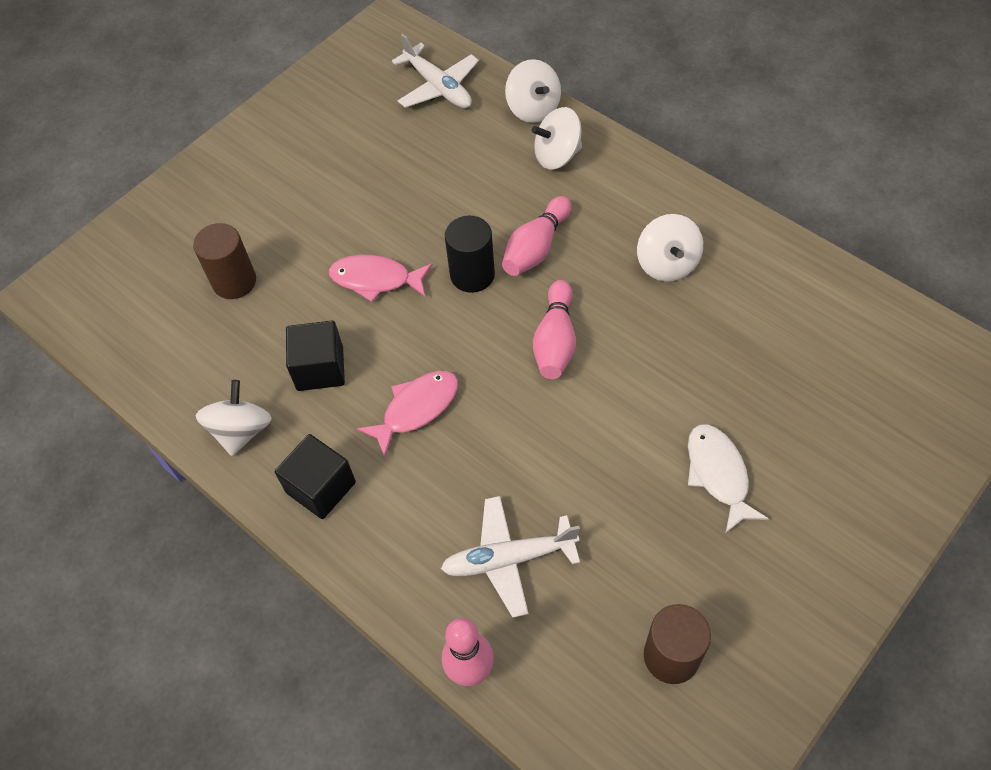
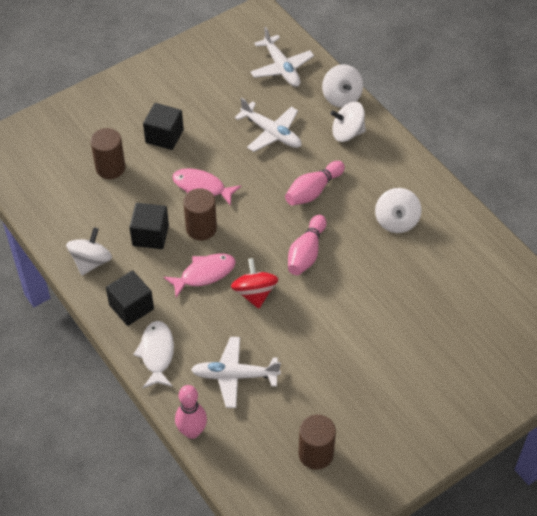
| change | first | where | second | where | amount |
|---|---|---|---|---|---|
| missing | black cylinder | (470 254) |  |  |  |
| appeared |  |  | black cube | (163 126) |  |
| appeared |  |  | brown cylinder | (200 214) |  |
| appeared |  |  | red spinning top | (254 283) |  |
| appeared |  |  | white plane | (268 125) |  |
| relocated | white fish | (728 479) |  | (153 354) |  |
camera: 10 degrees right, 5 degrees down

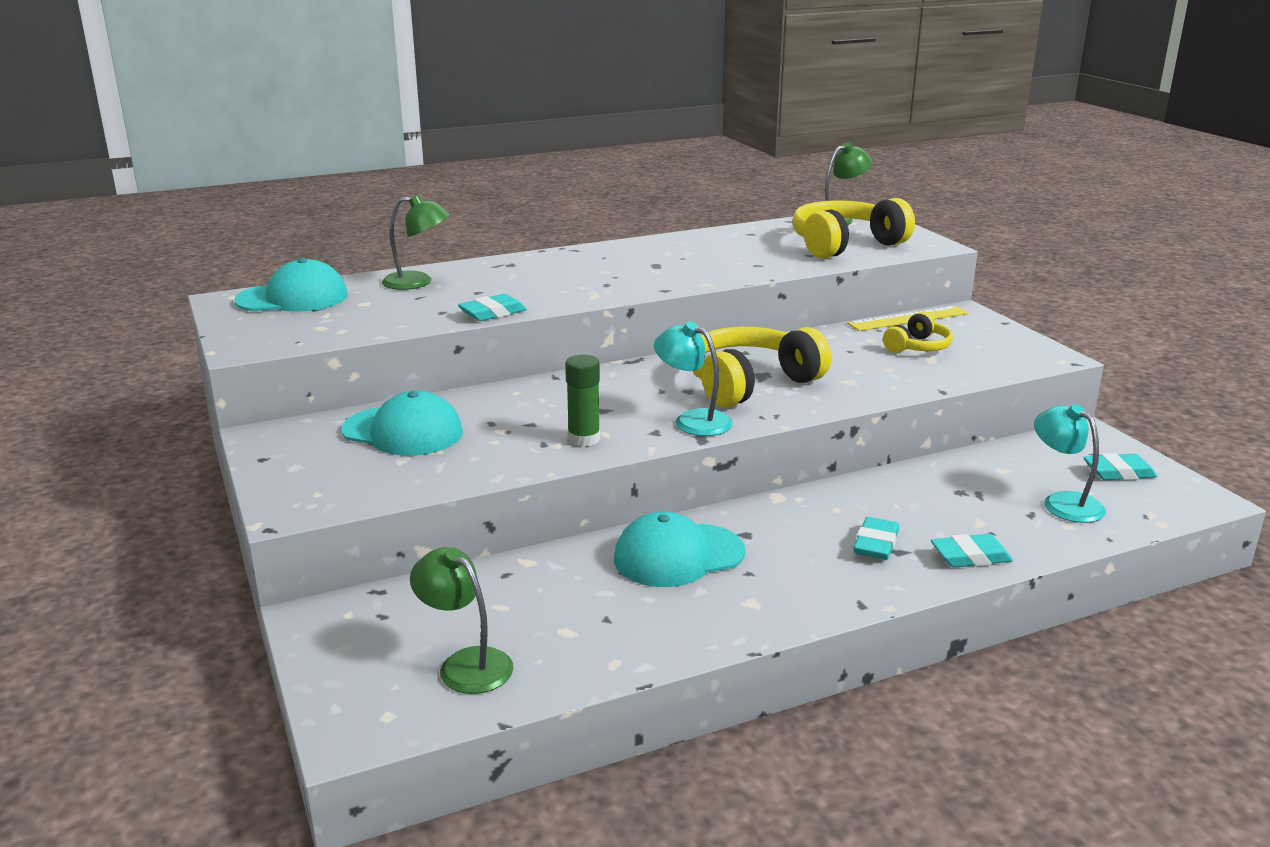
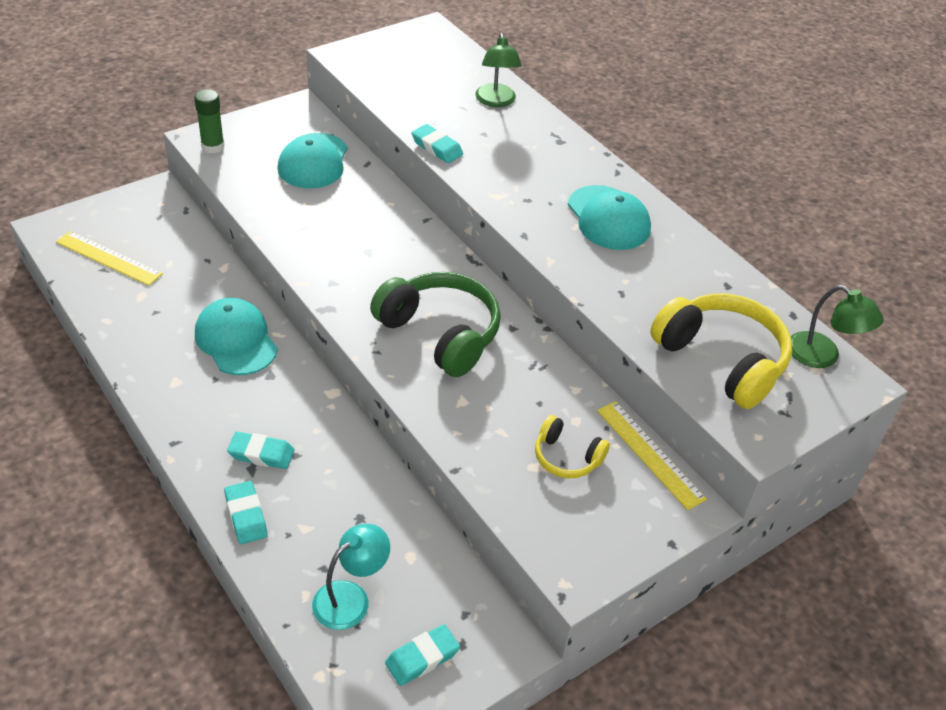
| change | first | where | second | where | amount |
|---|---|---|---|---|---|
| missing | turquoise lamp | (693 379) |  |  |  |
| relocated | turquoise cap | (291 285) |  | (609 217) |  |
| relocated | green glue stick | (582 401) |  | (209 121) |  |
| exchanged | green lamp | (462 620) | yellow ruler | (109 258) |  |
| colour | yellow headphones | (761 367) | green headphones | (435 324) |  |
| spun | turquoise eraser | (1120 466) |  | (422 655) | 75 degrees clockwise |
camera: 75 degrees right, 20 degrees up

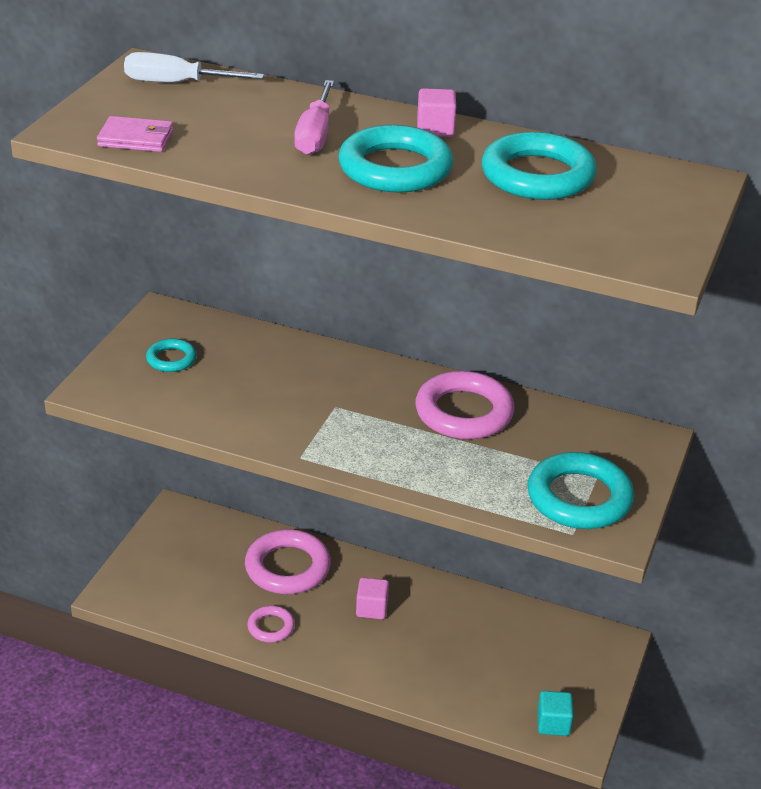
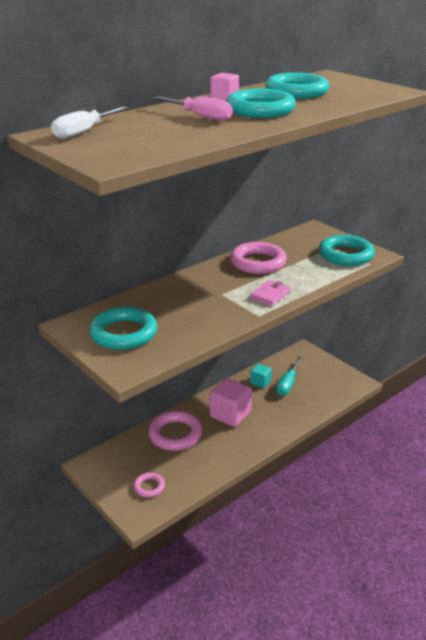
| change | first | where | second | where | amount |
|---|---|---|---|---|---|
| appeared |  |  | turquoise screwdriver | (289 376) |  |
| relocated | pink wallet | (135 134) |  | (270 293) |  |
| relocated | pink ring | (271 624) |  | (149 485) |  |
| relocated | turquoise cube | (555 713) |  | (261 376) |  |
| size | turquoise ring | (171 355) |  | (123 328) | x1.91 |
| size | pink cube | (372 598) |  | (231 402) | x1.82 |
camera: 60 degrees left, 5 degrees down

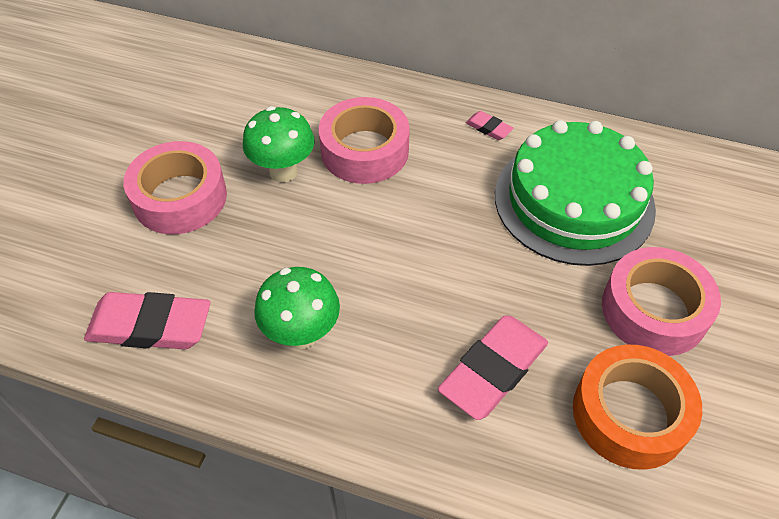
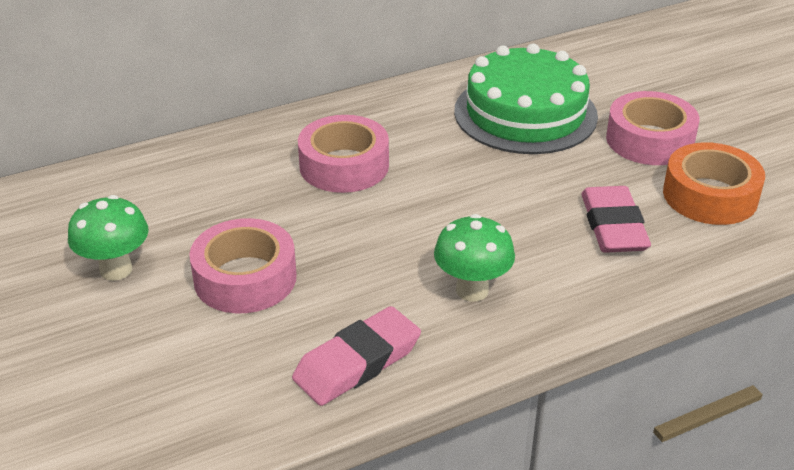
| change | first | where | second | where | amount |
|---|---|---|---|---|---|
| missing | pink eraser | (490 125) |  |  |  |
| relocated | green mushroom | (279 144) |  | (108 238) |  |
camera: 45 degrees left, 15 degrees down

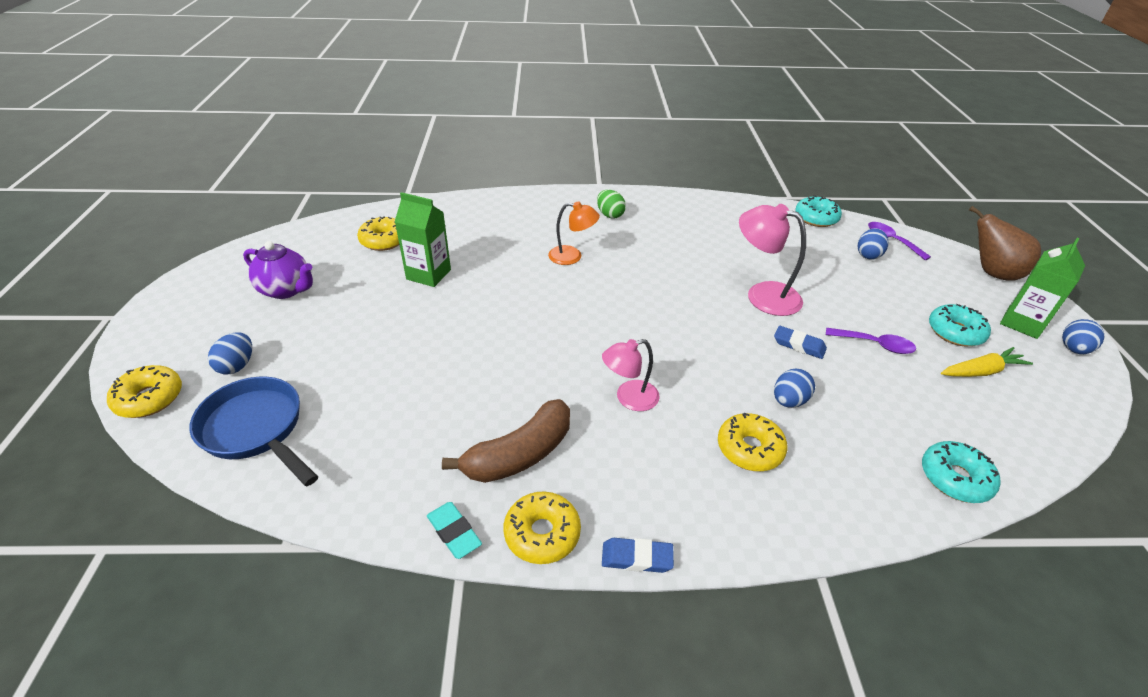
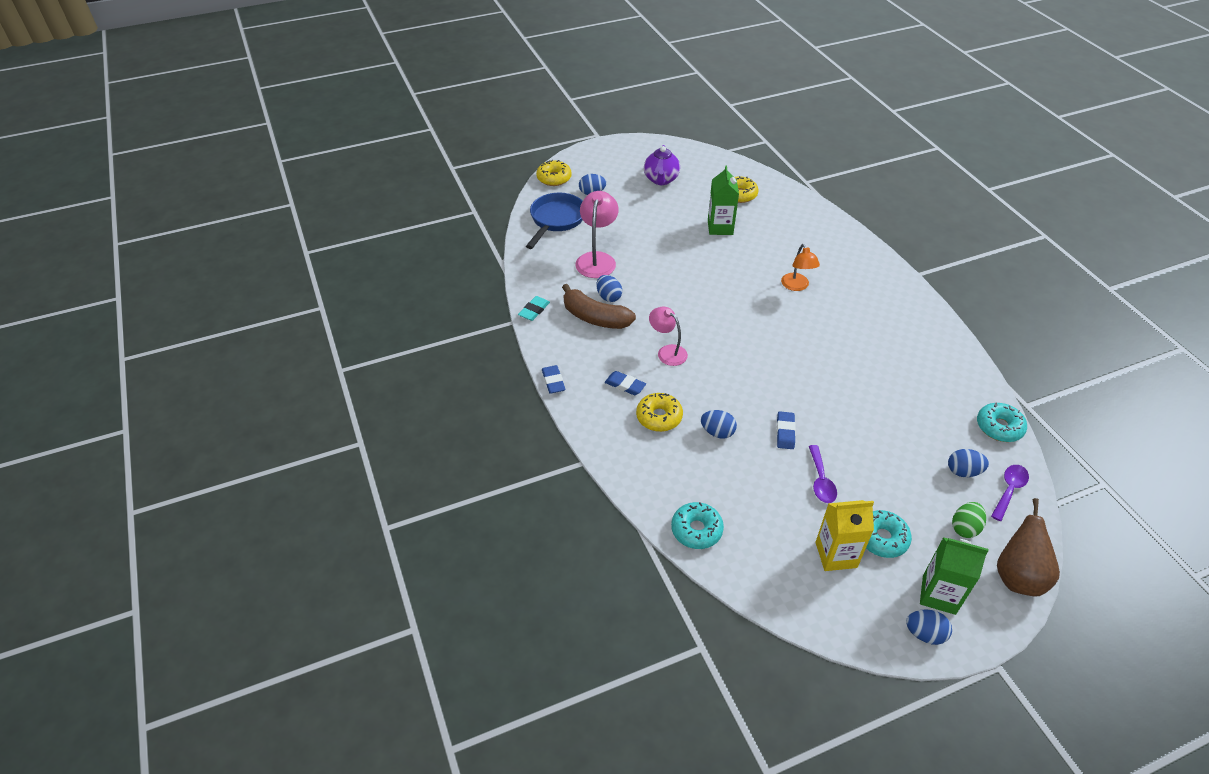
| change | first | where | second | where | amount |
|---|---|---|---|---|---|
| missing | yellow donut | (542 527) |  |  |  |
| appeared |  |  | blue egg | (609 288) |  |
| appeared |  |  | blue eraser | (625 383) |  |
| relocated | green egg | (611 204) |  | (969 520) |  |
| relocated | pink lamp | (772 260) |  | (597 234) |  |
| exchanged | yellow carrot | (987 362) | yellow carton | (844 535) |  |
camera: 70 degrees right, 5 degrees up

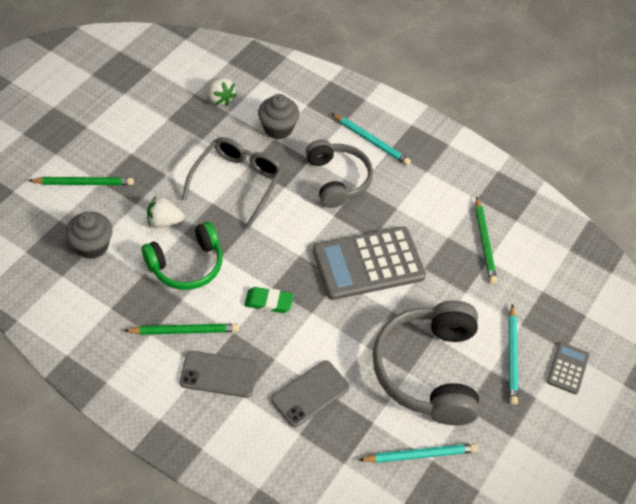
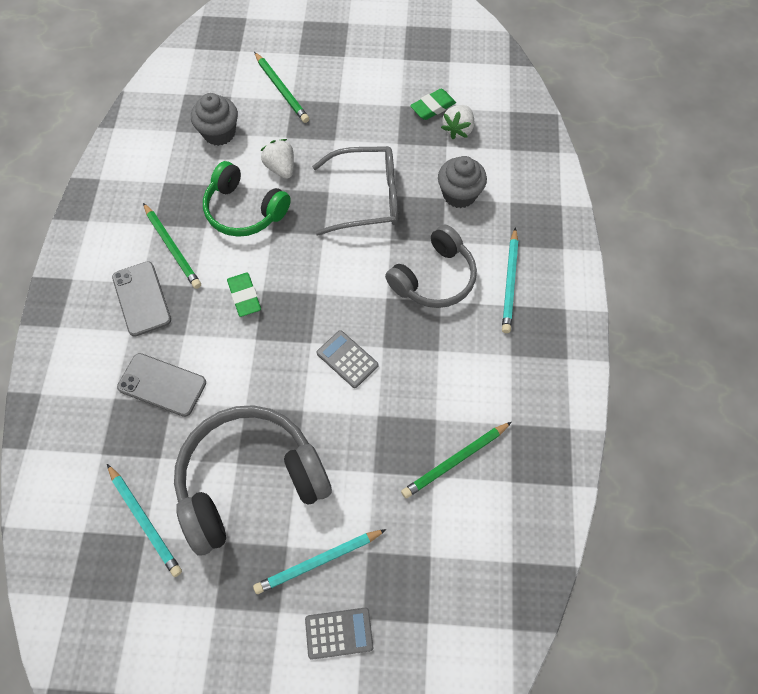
| change | first | where | second | where | amount |
|---|---|---|---|---|---|
| appeared |  |  | green eraser | (433 104) |  |
| size | grey calculator | (369 263) |  | (348 359) | x0.47 |
camera: 65 degrees right, 10 degrees up

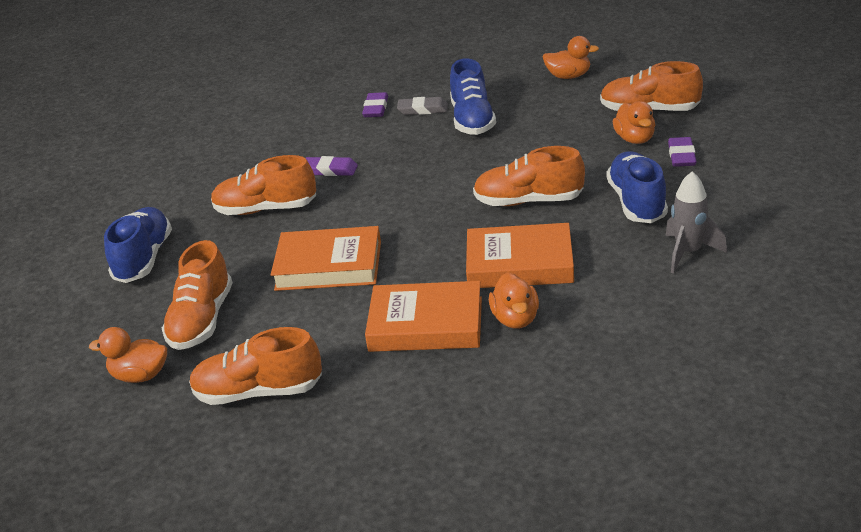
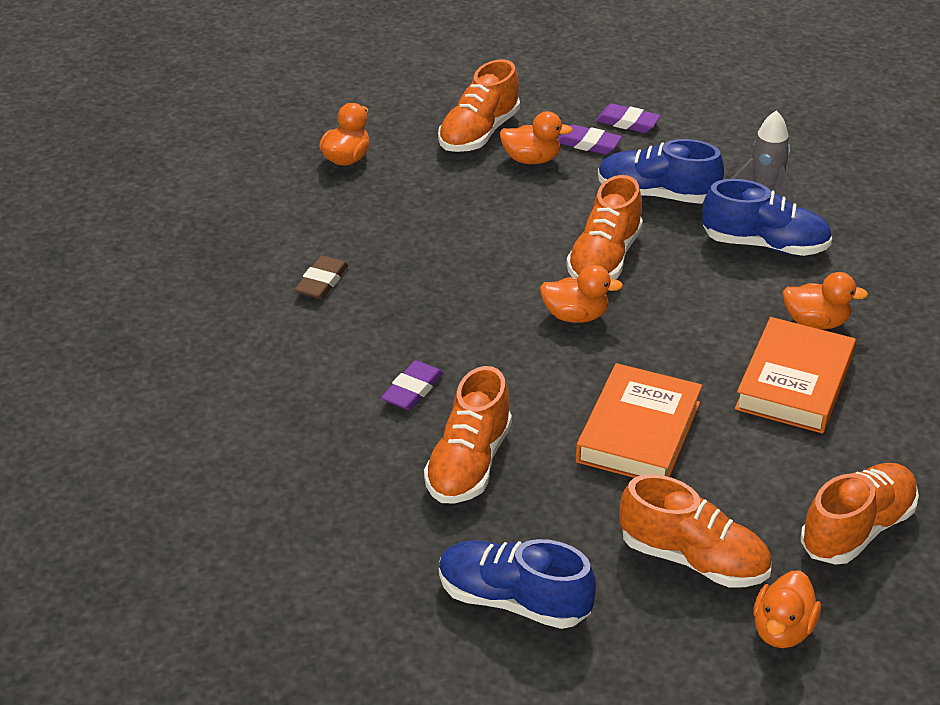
| change | first | where | second | where | amount |
|---|---|---|---|---|---|
| missing | orange book | (520 255) |  |  |  |
| appeared |  |  | orange duck | (581 294) |  |
| relocated | purple eraser | (375 104) |  | (628 118) |  |
| relocated | blue shoe | (473 96) |  | (767 217) |  |
| colour | grey eraser | (422 106) | brown eraser | (321 277) |  |
| spun | orange shoe | (255 366) |  | (860 514) | 150 degrees counterclockwise |
camera: 75 degrees left, 5 degrees up

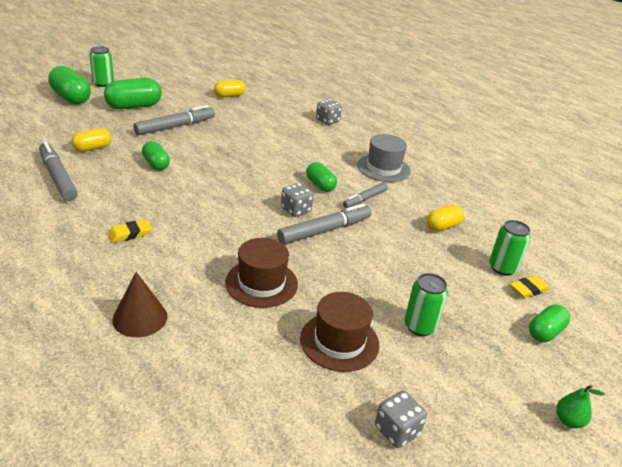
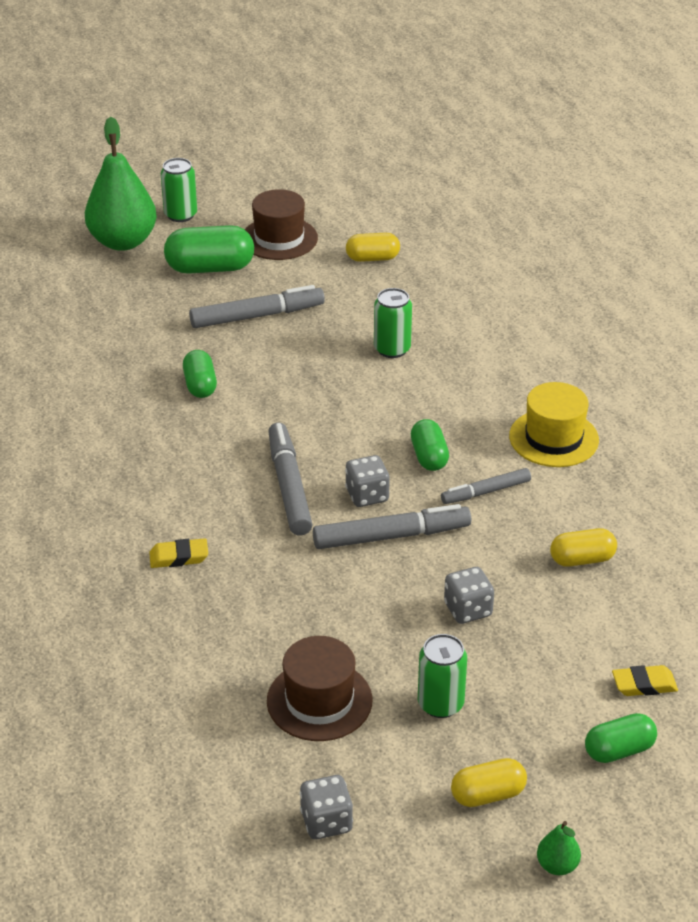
| change | first | where | second | where | amount |
|---|---|---|---|---|---|
| missing | brown cone | (139 304) |  |  |  |
| relocated | grey marker | (58 171) |  | (290 479) |  |
| relocated | yellow capsule | (91 140) |  | (489 782) |  |
| relocated | yellow eraser | (130 231) |  | (178 553) |  |
| relocated | brown hat | (261 273) |  | (281 224) |  |
| relocated | grey dice | (329 112) |  | (469 595) |  |
| relocated | green can | (510 248) |  | (393 323) |  |
| exchanged | green capsule | (69 85) | green pear | (121 184) |  |
| colour | grey hat | (384 158) | yellow hat | (554 424) |  |
camera: 25 degrees right, 5 degrees up

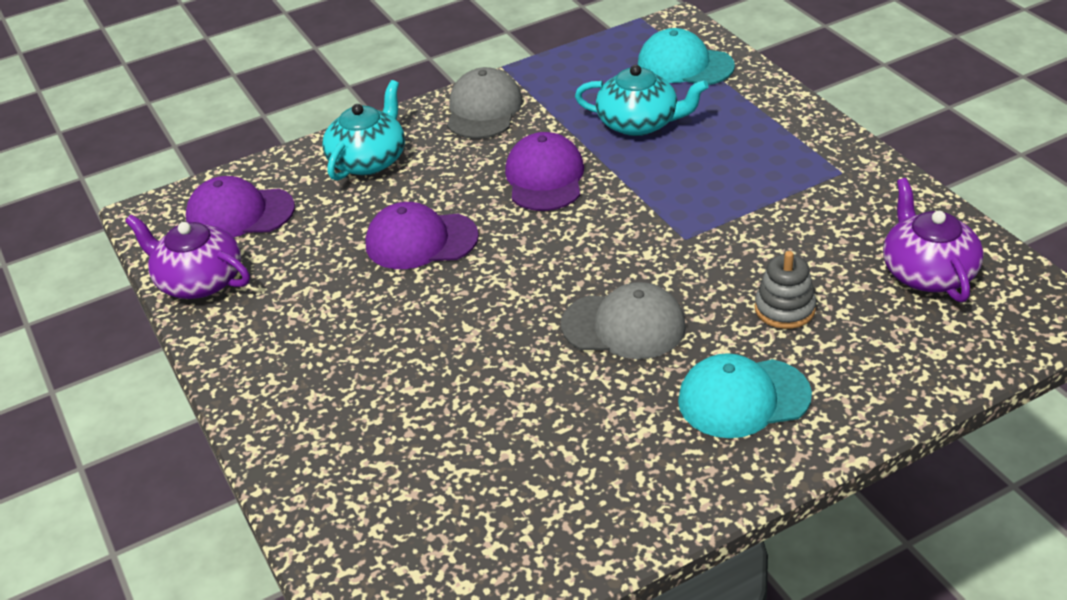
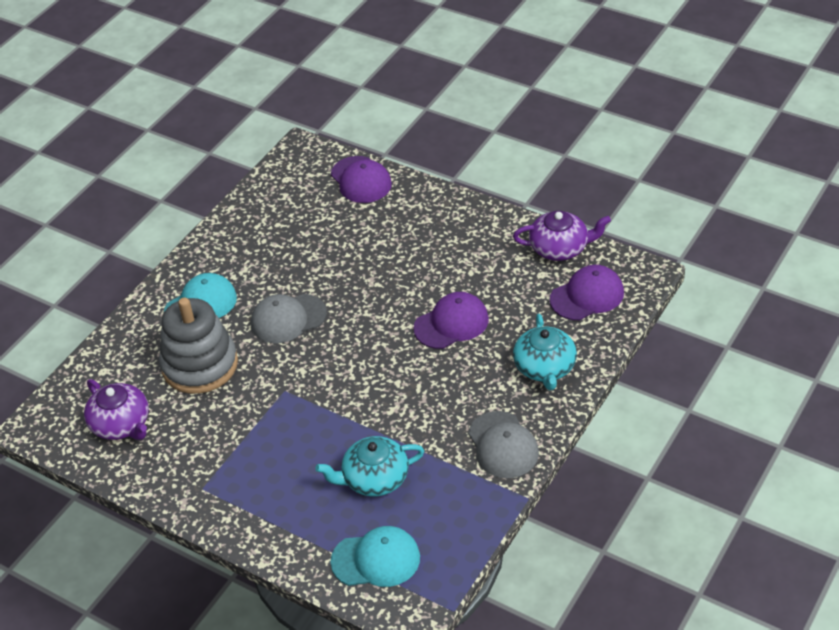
| change | first | where | second | where | amount |
|---|---|---|---|---|---|
| relocated | purple cap | (544 171) |  | (361 179) |  |
| size | grey stacking toy | (785 290) |  | (198 346) | x2.00 |
camera: 150 degrees right, 5 degrees up

